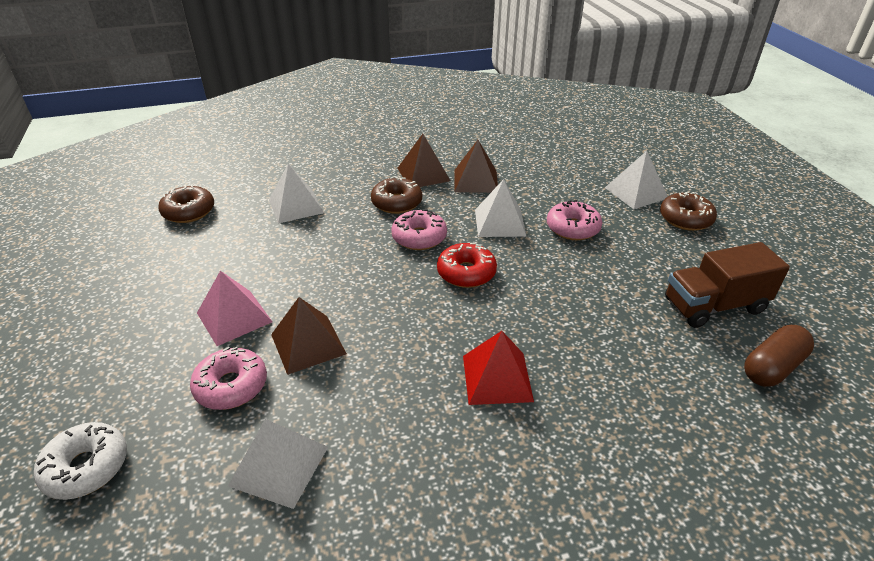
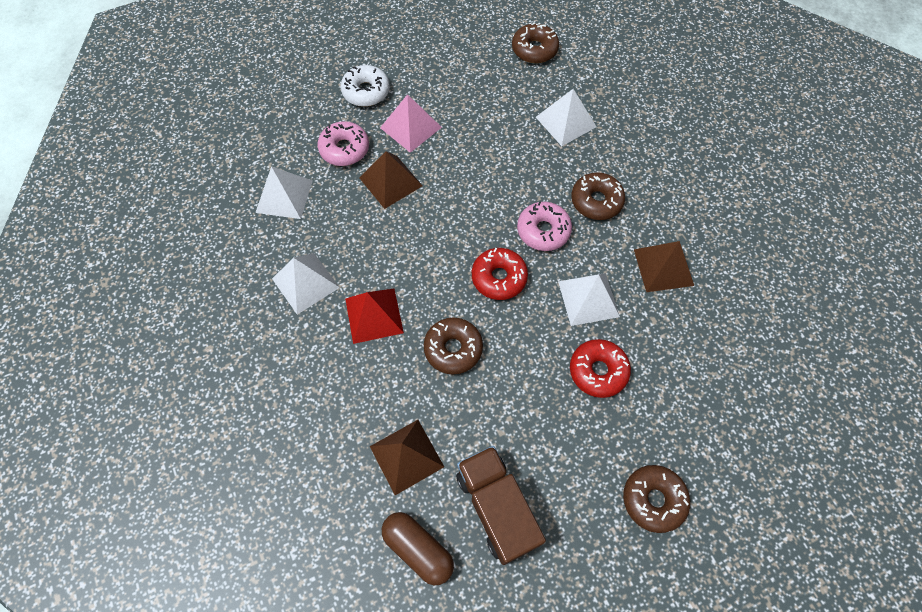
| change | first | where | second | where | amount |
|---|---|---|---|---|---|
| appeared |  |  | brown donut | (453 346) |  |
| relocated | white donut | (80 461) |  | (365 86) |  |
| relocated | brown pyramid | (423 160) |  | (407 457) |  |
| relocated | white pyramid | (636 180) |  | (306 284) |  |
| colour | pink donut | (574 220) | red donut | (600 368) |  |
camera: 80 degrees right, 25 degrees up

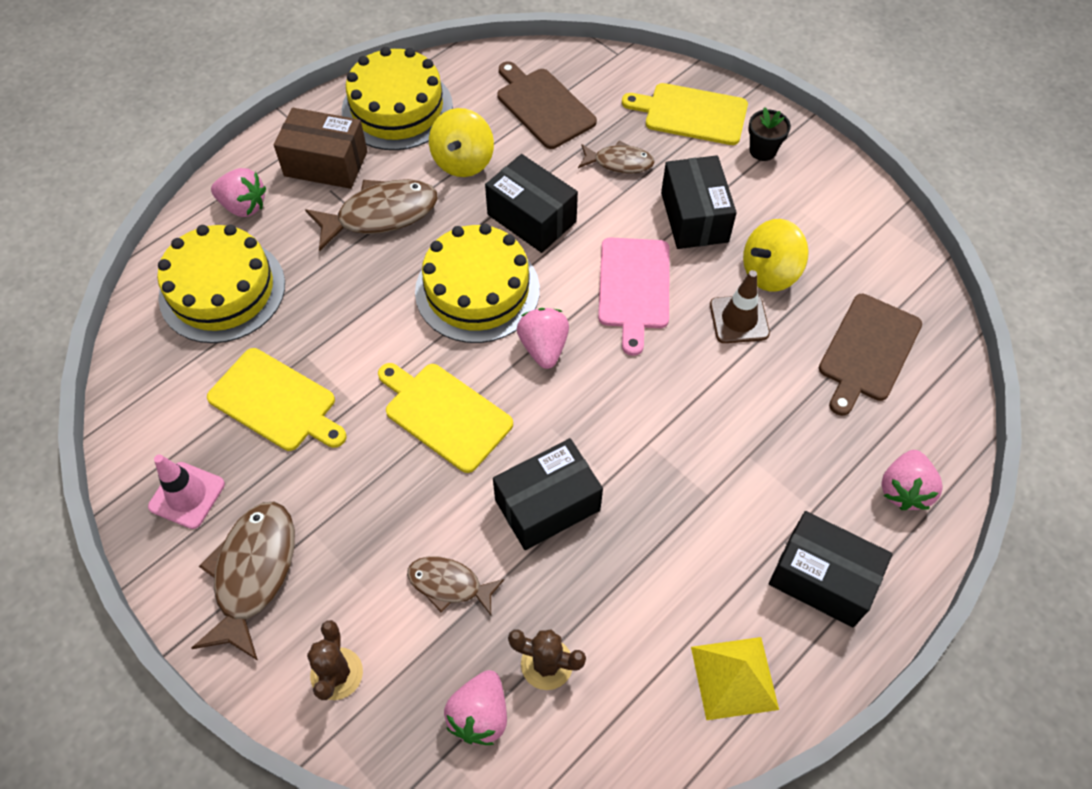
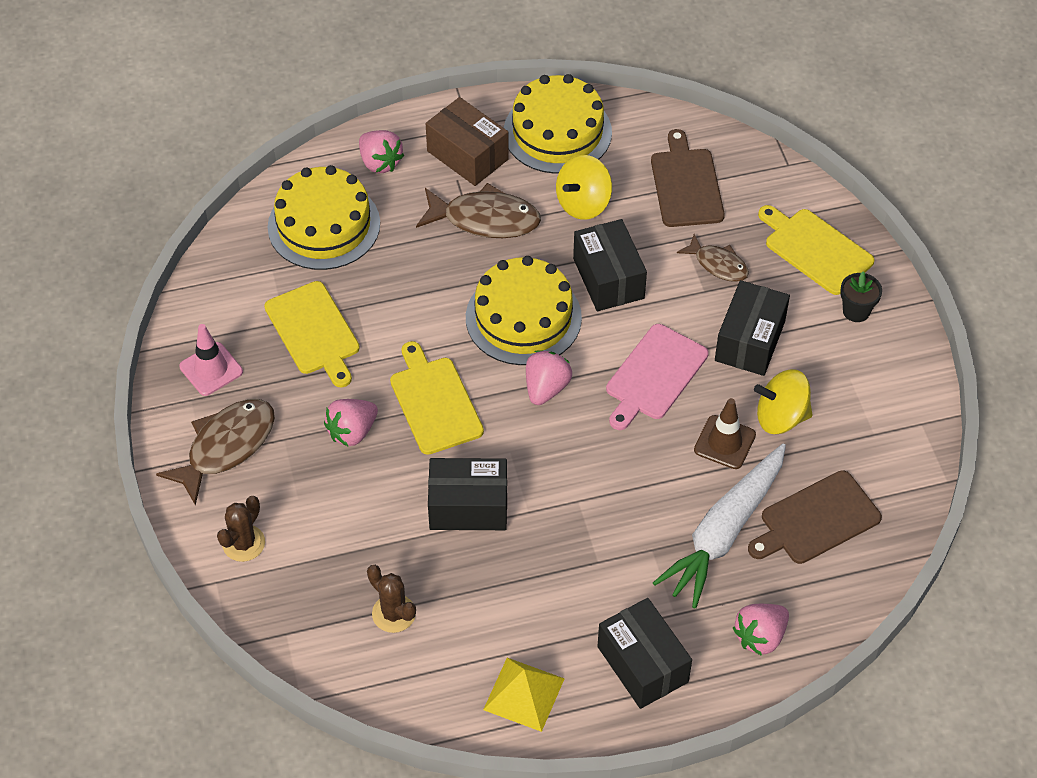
| change | first | where | second | where | amount |
|---|---|---|---|---|---|
| missing | brown fish | (456 585) |  |  |  |
| appeared |  |  | white carrot | (719 526) |  |
| relocated | pink strawberry | (475 707) |  | (351 423) |  |
camera: 30 degrees right, 5 degrees down

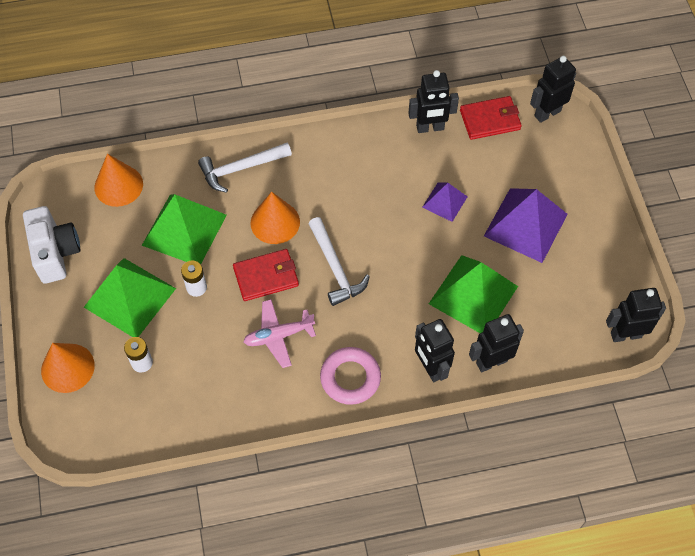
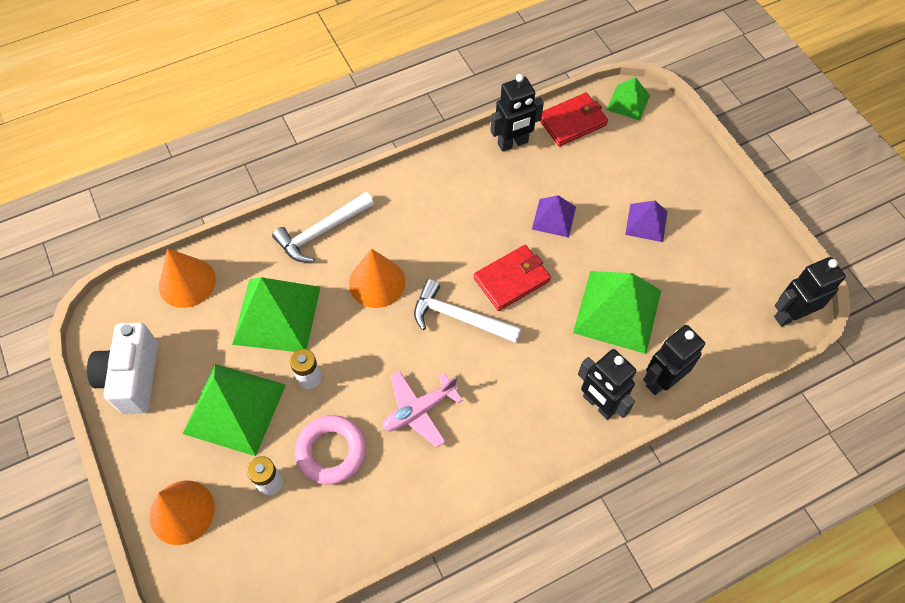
| change | first | where | second | where | amount |
|---|---|---|---|---|---|
| relocated | red wallet | (266 275) |  | (512 278) |  |
| relocated | pink ring | (350 376) |  | (330 450) |  |
| exchanged | black robot | (553 89) | green pyramid | (628 99) |  |
| spun | white camera | (51 245) |  | (122 368) | 150 degrees counterclockwise |
| spun | white hammer | (339 261) |  | (468 311) | 150 degrees clockwise |
| size | purple pyramid | (526 225) |  | (646 221) | x0.54 |
camera: 15 degrees left, 0 degrees up

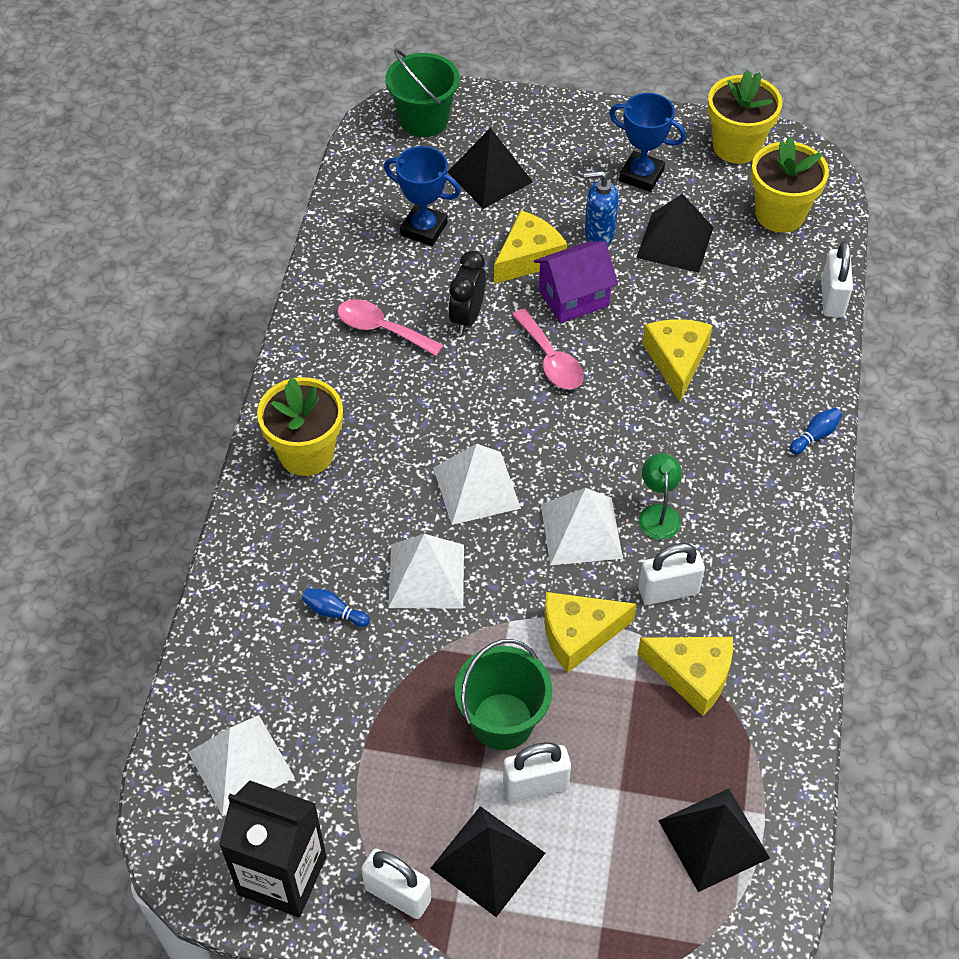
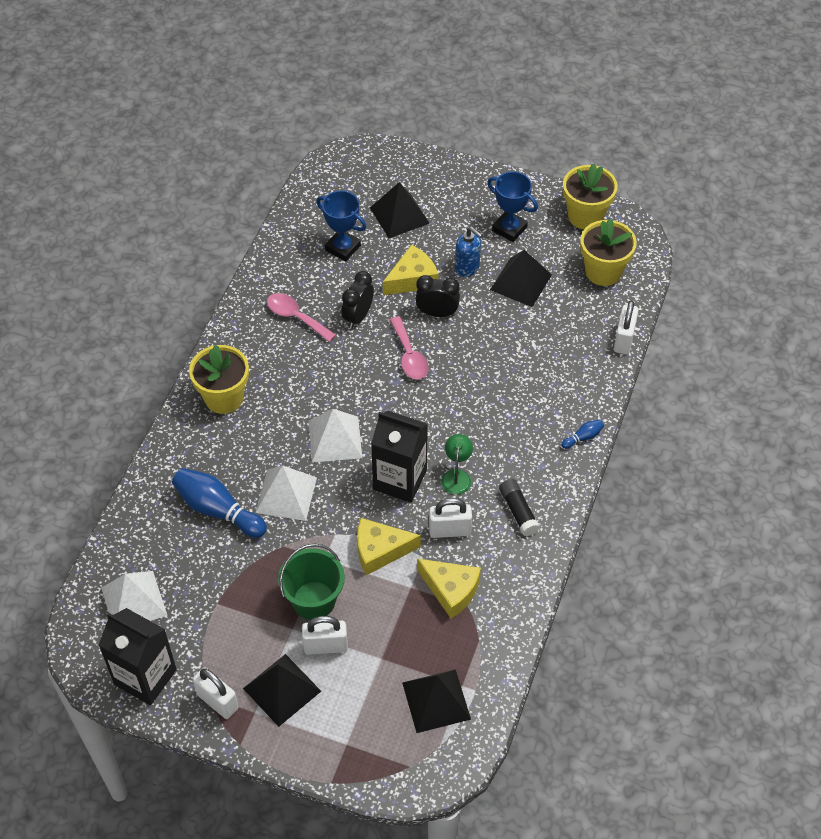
| change | first | where | second | where | amount |
|---|---|---|---|---|---|
| missing | green bucket | (422 93) |  |  |  |
| missing | yellow cheese | (678 360) |  |  |  |
| appeared |  |  | black glue stick | (519 507) |  |
| exchanged | purple house | (576 282) | black clock | (437 296) |  |
| exchanged | white pyramid | (582 526) | black carton | (399 457) |  |
| spun | blue soap dispenser | (601 208) |  | (468 252) | 150 degrees counterclockwise |
| size | blue bowling pin | (336 607) |  | (219 503) | x2.18 |
camera: 10 degrees right, 0 degrees up

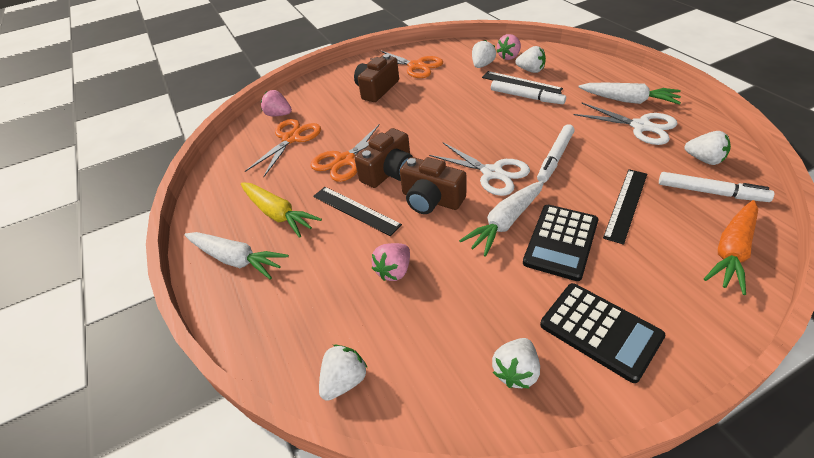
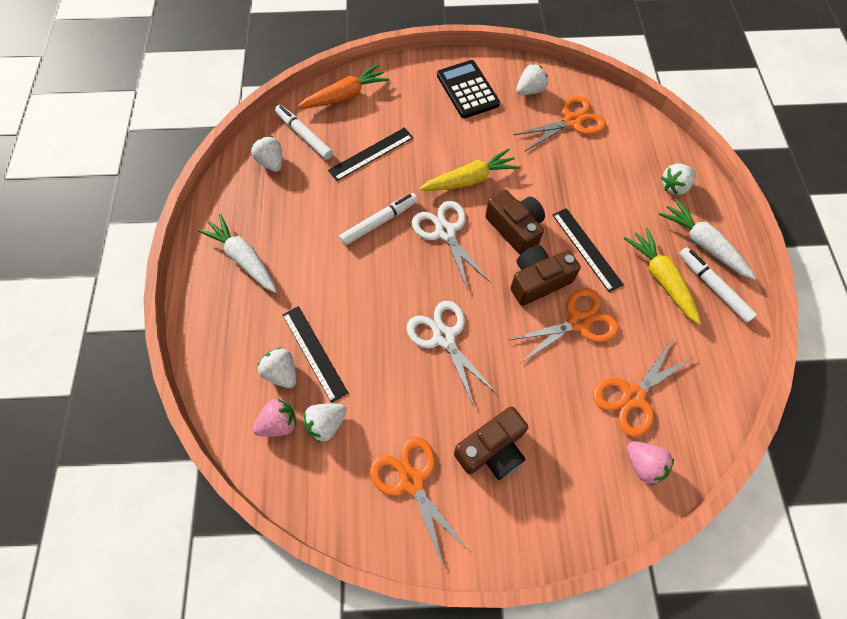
| change | first | where | second | where | amount |
|---|---|---|---|---|---|
| missing | pink strawberry | (391 262) |  |  |  |
| missing | black calculator | (560 243) |  |  |  |
| appeared |  |  | orange scissors | (559 123) |  |
| relocated | white strawberry | (343 373) |  | (678 179) |  |
| relocated | white marker | (528 92) |  | (718 285) |  |
| relocated | white scissors | (625 124) |  | (451 353) |  |
| colour | white carrot | (501 219) | yellow carrot | (469 169) |  |
camera: 160 degrees left, 20 degrees up

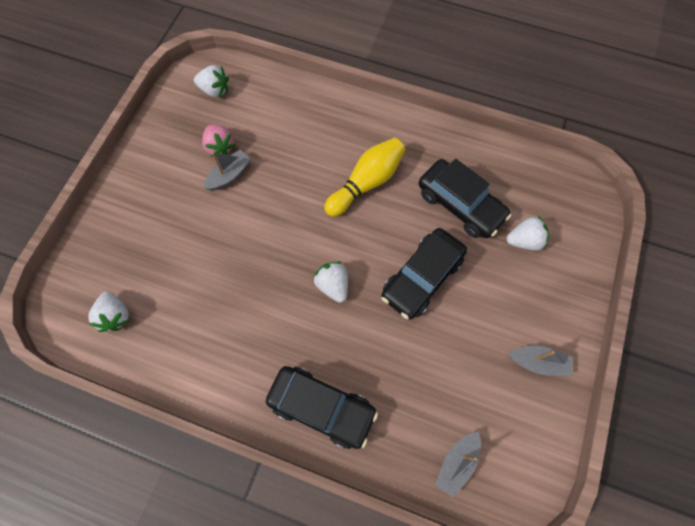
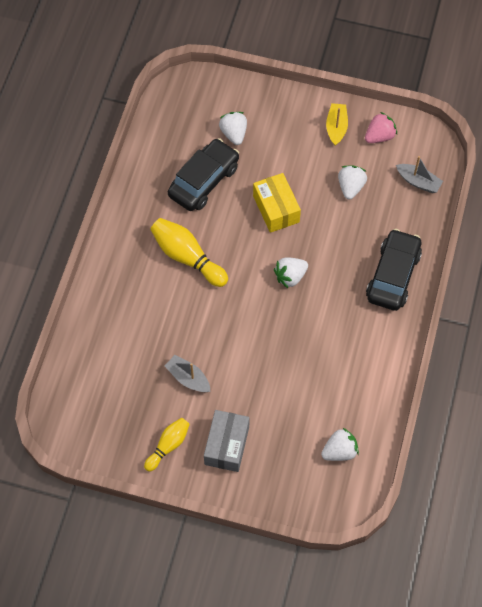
| change | first | where | second | where | amount |
|---|---|---|---|---|---|
| appeared |  |  | yellow bowling pin | (167 445) |  |
| appeared |  |  | grey box | (226 441) |  |
| relocated | white strawberry | (211 81) |  | (352 183) |  |
| relocated | pink strawberry | (219 141) |  | (381 127) |  |
| exchanged | black car | (424 273) | yellow box | (277 203) |  |
| colour | grey boat | (541 361) | yellow boat | (337 124) |  |
camera: 95 degrees left, 5 degrees down

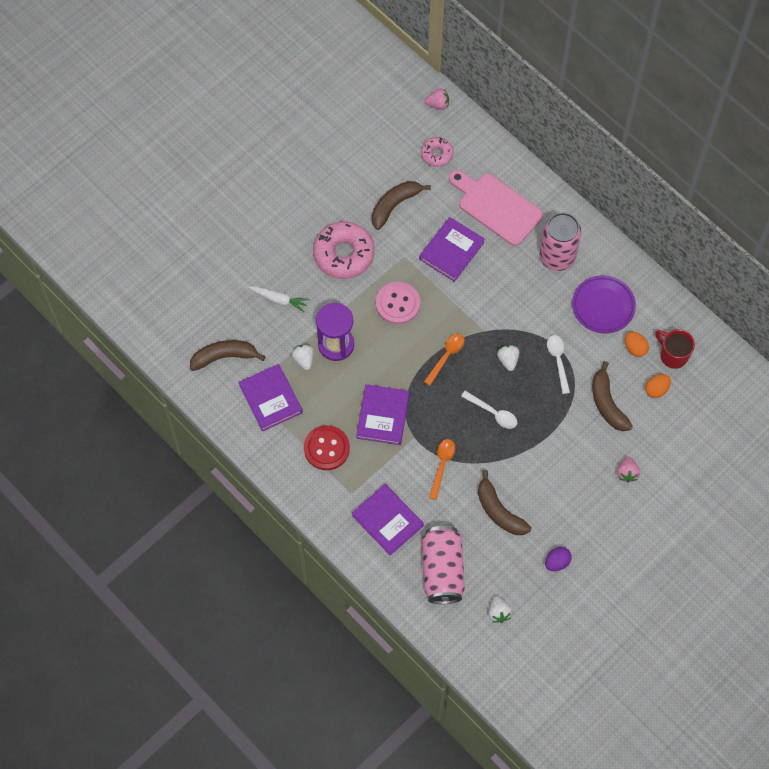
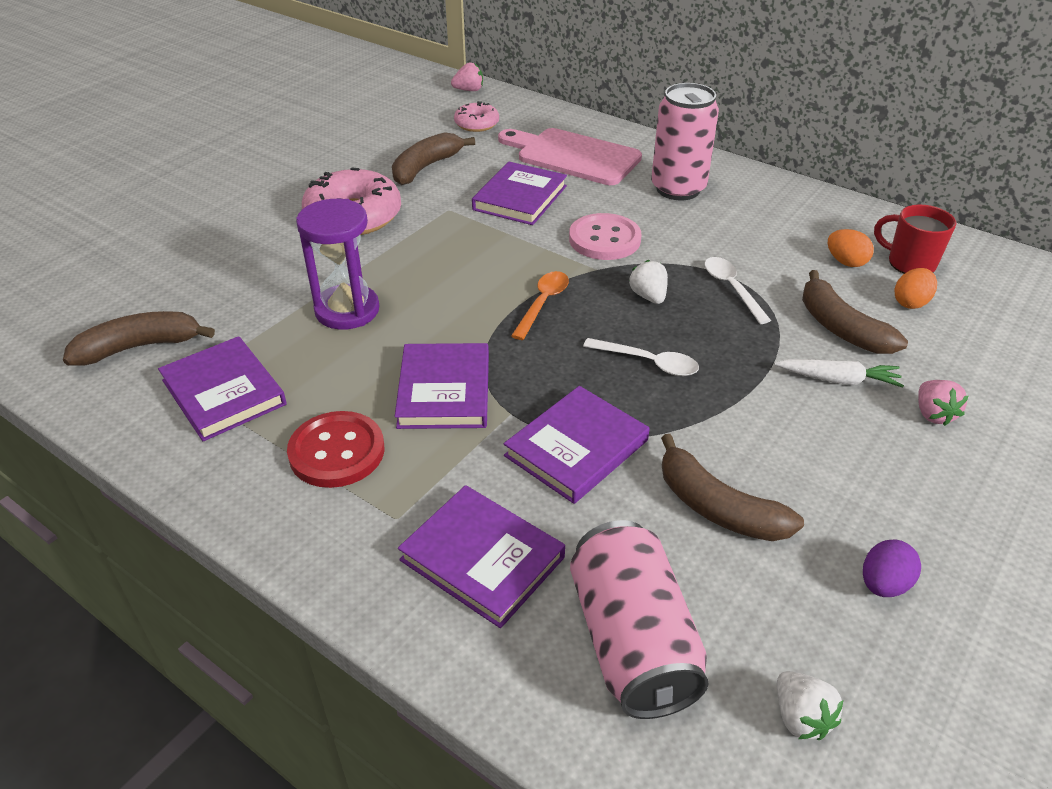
| change | first | where | second | where | amount |
|---|---|---|---|---|---|
| missing | white strawberry | (303 357) |  |  |  |
| missing | purple plate | (604 304) |  |  |  |
| relocated | white carrot | (278 299) |  | (839 373) |  |
| relocated | pink button | (398 303) |  | (605 236) |  |
| exchanged | orange spoon | (442 469) | purple book | (576 445) |  |
camera: 10 degrees left, 25 degrees down

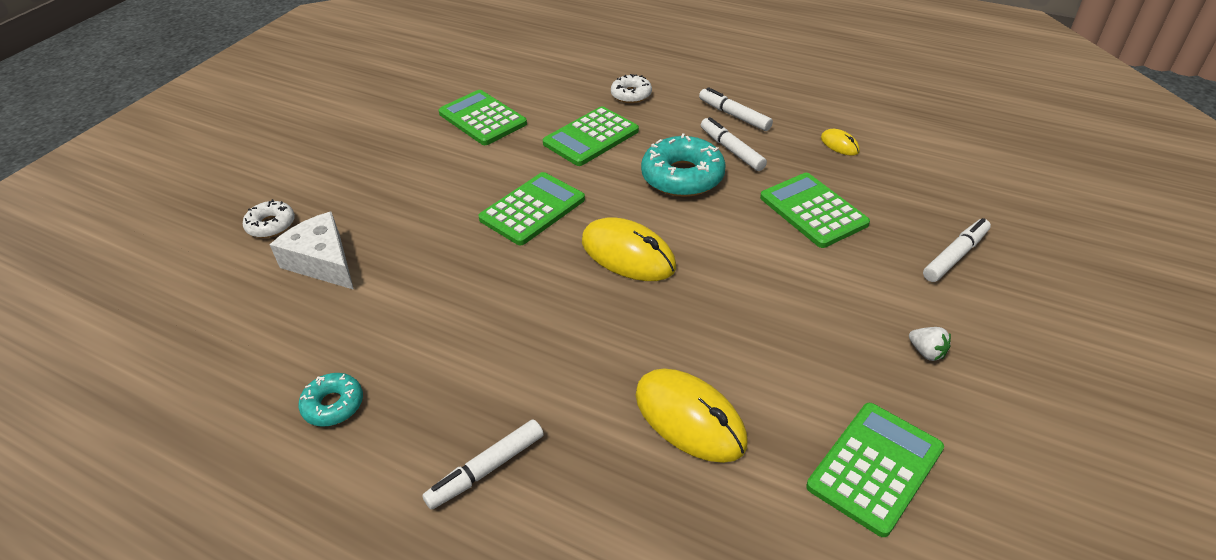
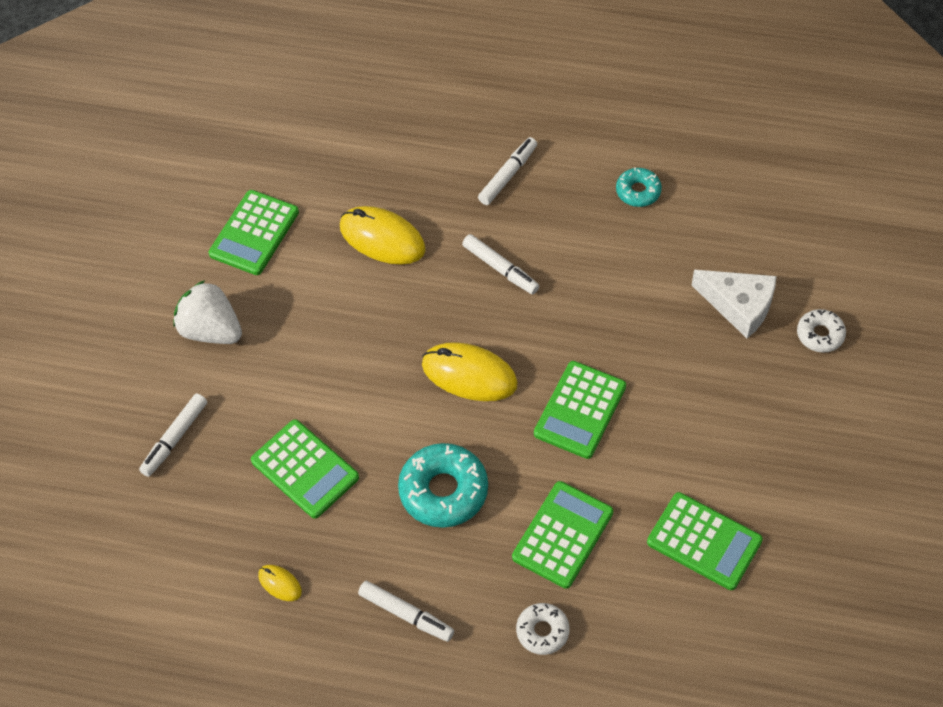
| change | first | where | second | where | amount |
|---|---|---|---|---|---|
| relocated | white marker | (734 144) |  | (500 264) |  |
| size | white strawberry | (930 344) |  | (207 312) | x2.21 |
camera: 165 degrees right, 15 degrees up

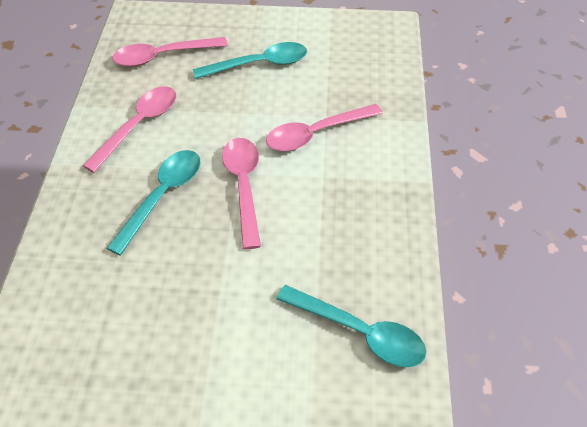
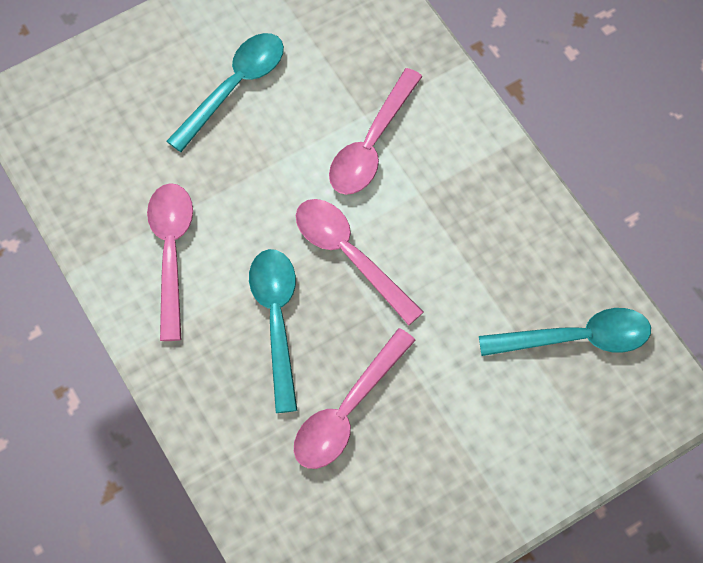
| change | first | where | second | where | amount |
|---|---|---|---|---|---|
| relocated | pink spoon | (170 52) |  | (355 398) |  |
camera: 35 degrees left, 15 degrees up

